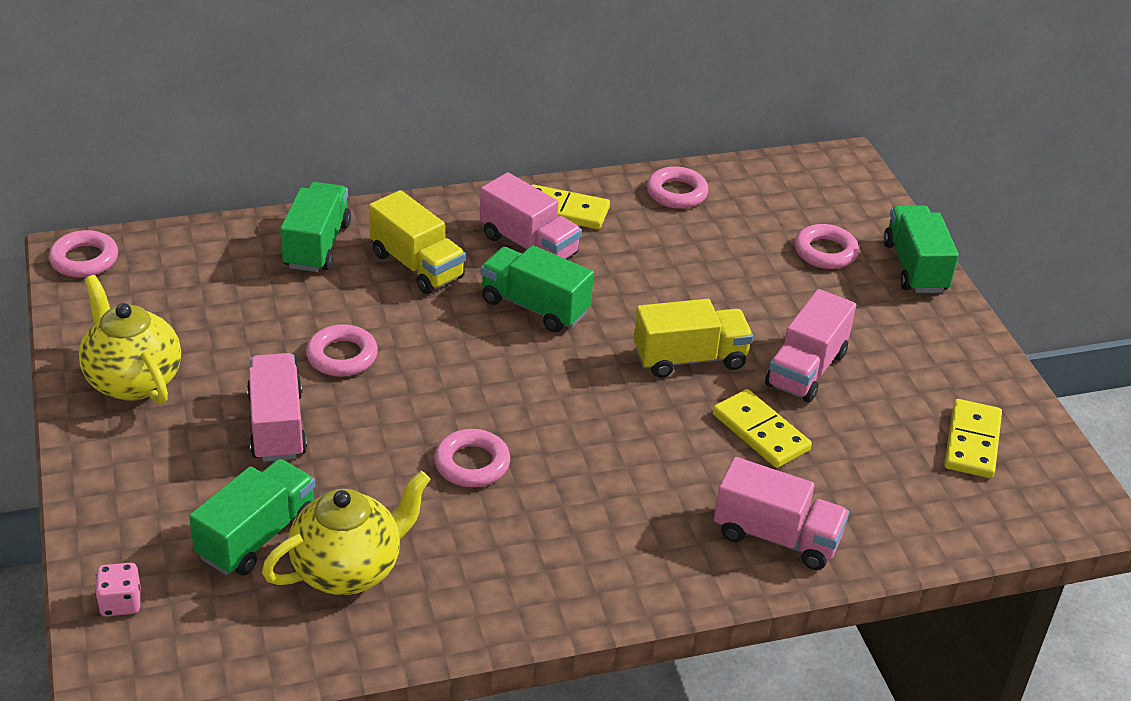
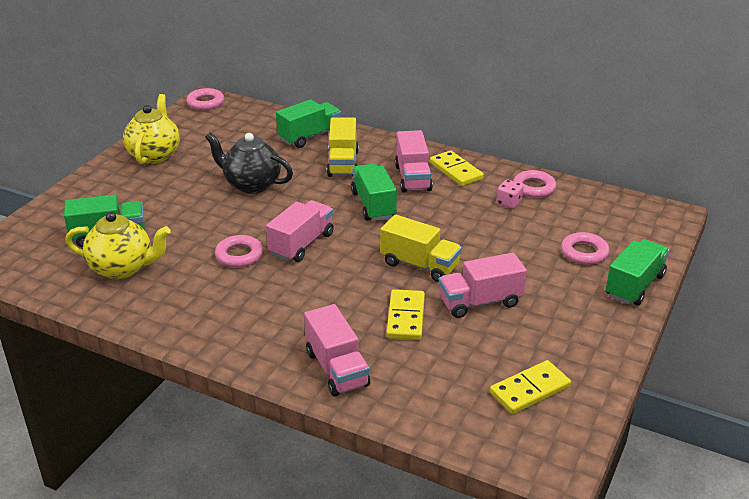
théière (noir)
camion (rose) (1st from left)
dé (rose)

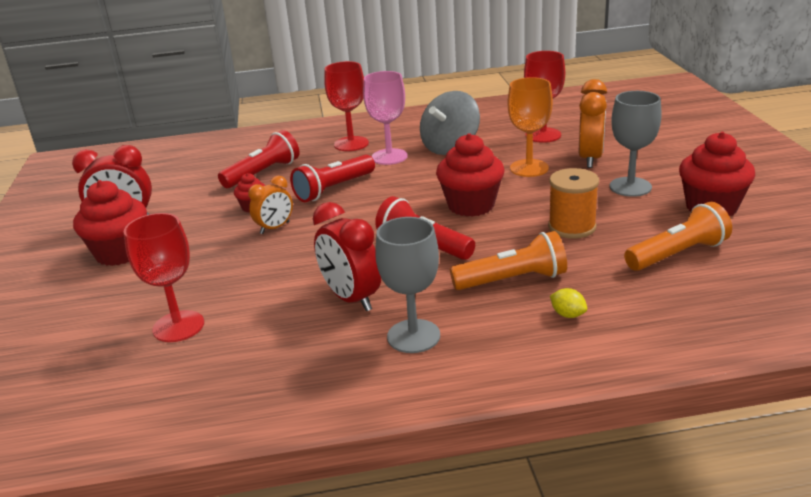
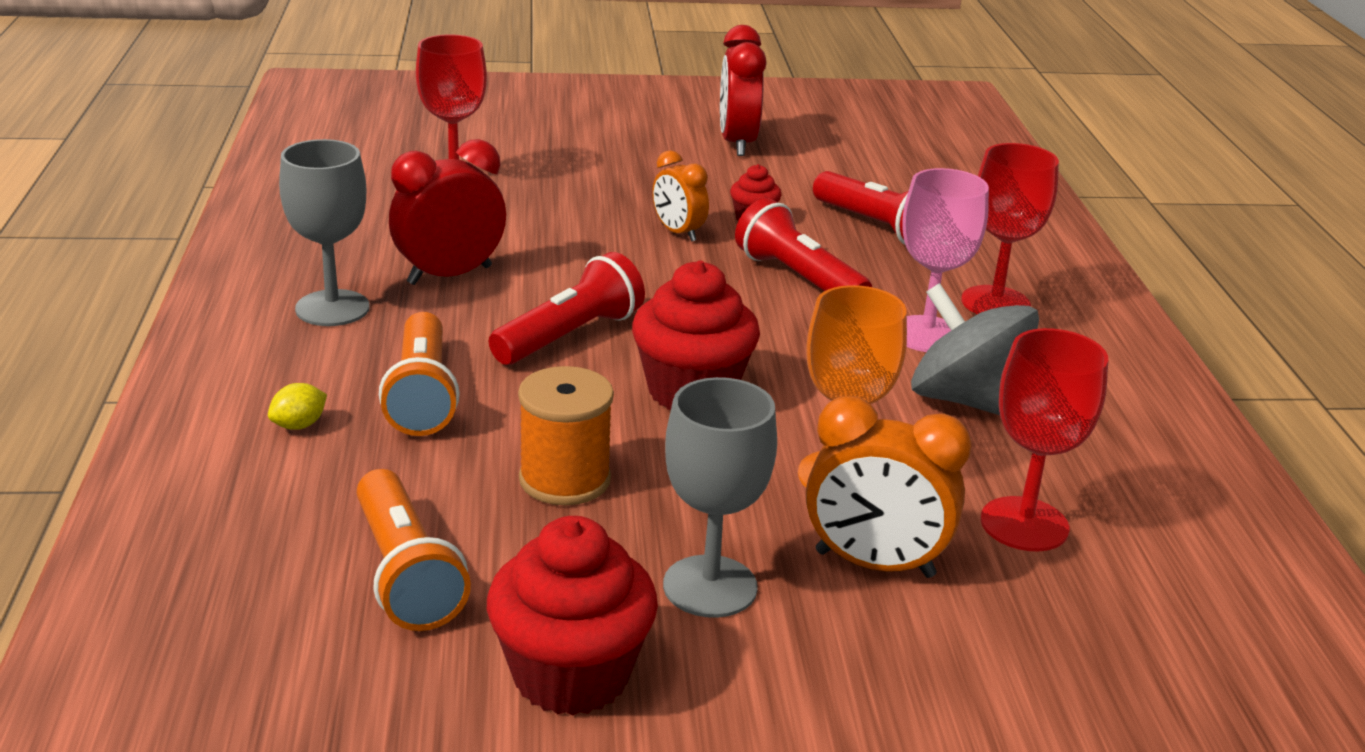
muffin (rouge) (1st from left in the first image)

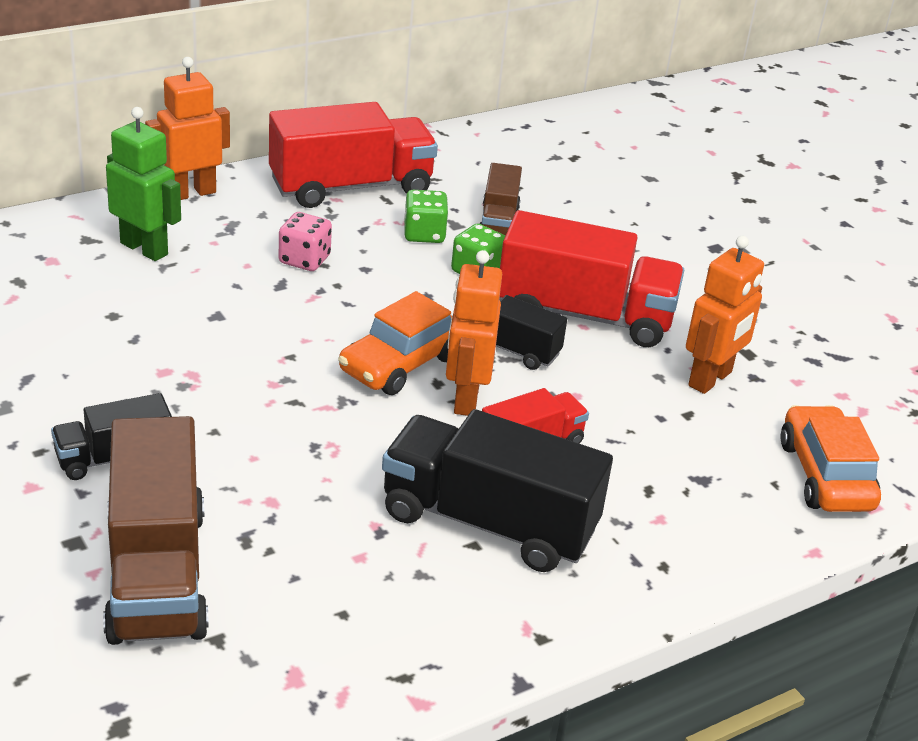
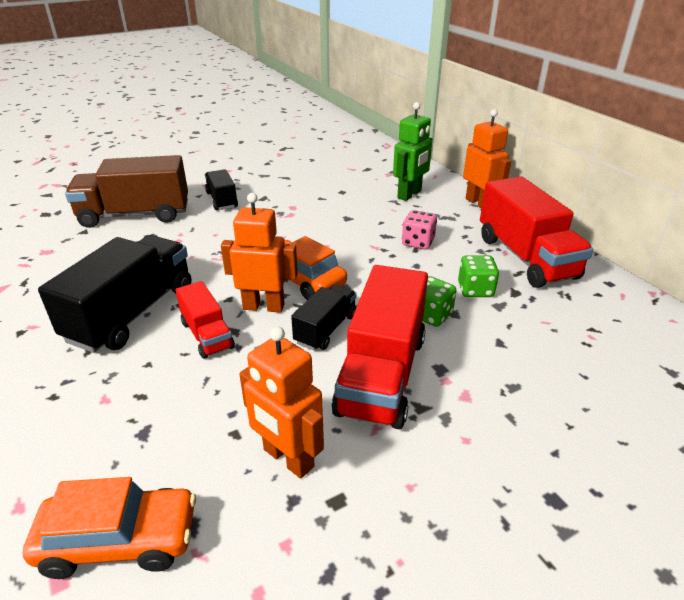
camion (marron) (2nd from left in the first image)

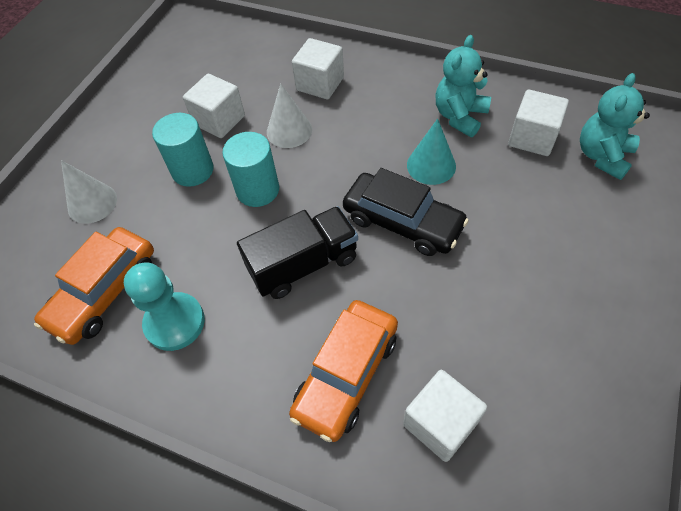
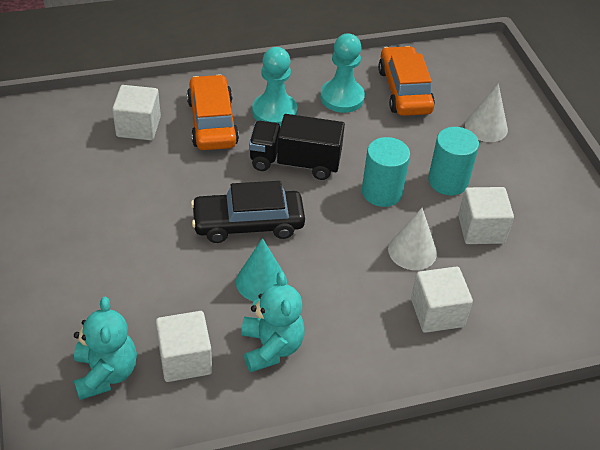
camion (noir)
pion (turquoise) (1st from left)

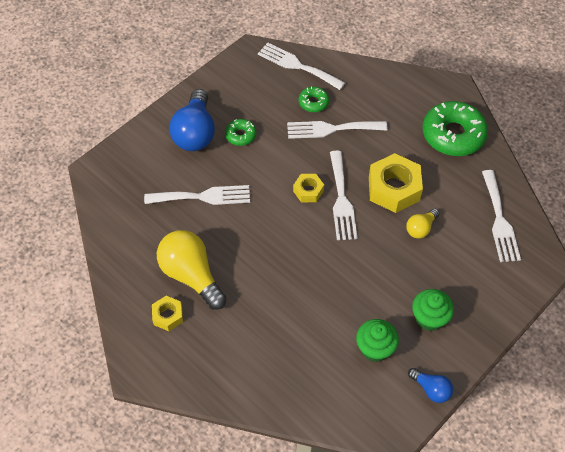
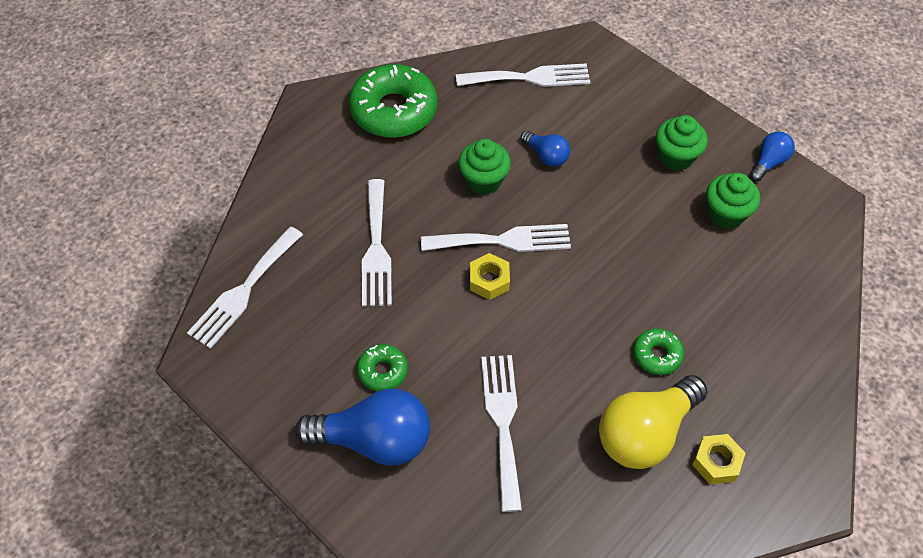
beignet (vert) (3rd from left)
muffin (vert) (1st from left)
ampoule (bleu) (2nd from left)

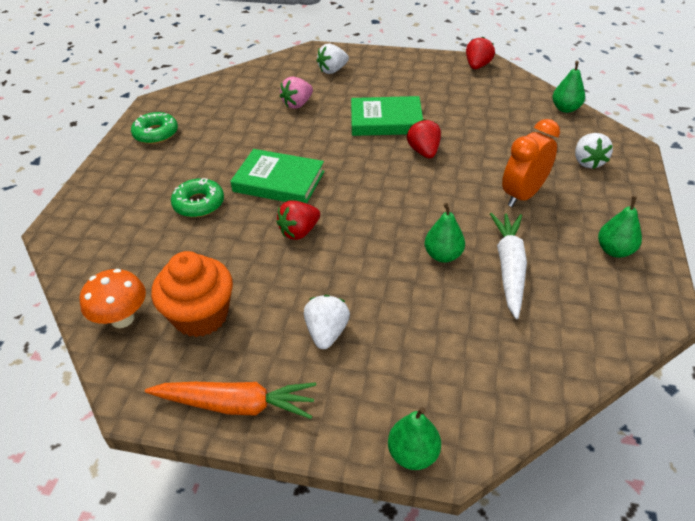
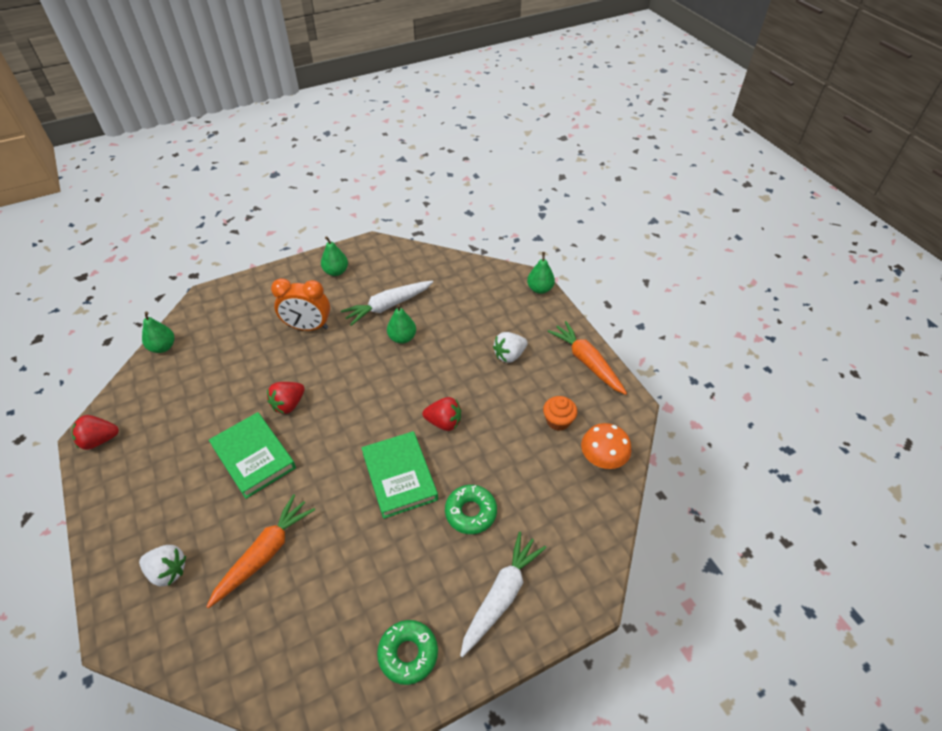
carotte (orange) (1st from left)
fraise (blanc) (3rd from left in the first image)
muffin (orange)
carotte (blanc) (2nd from left)

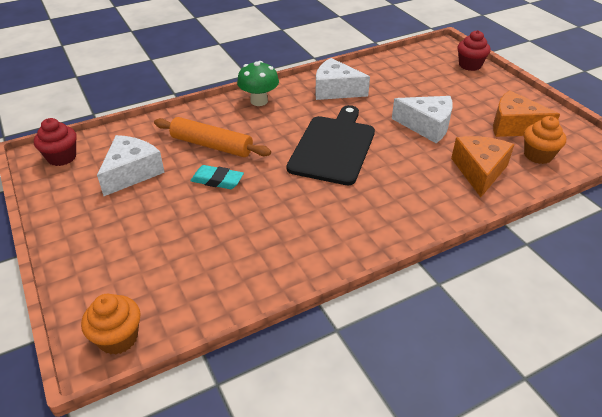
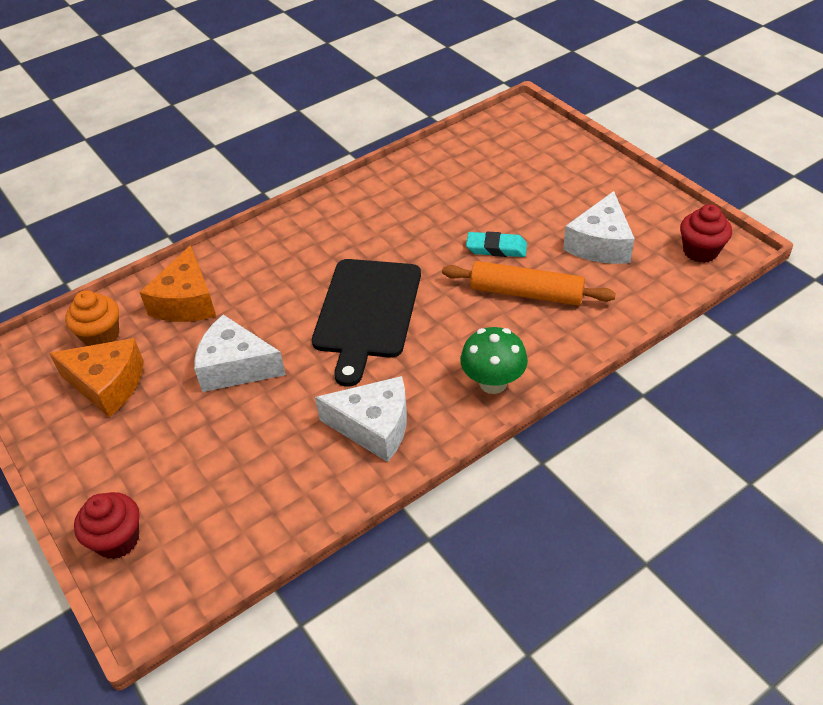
muffin (orange) (1st from left in the first image)

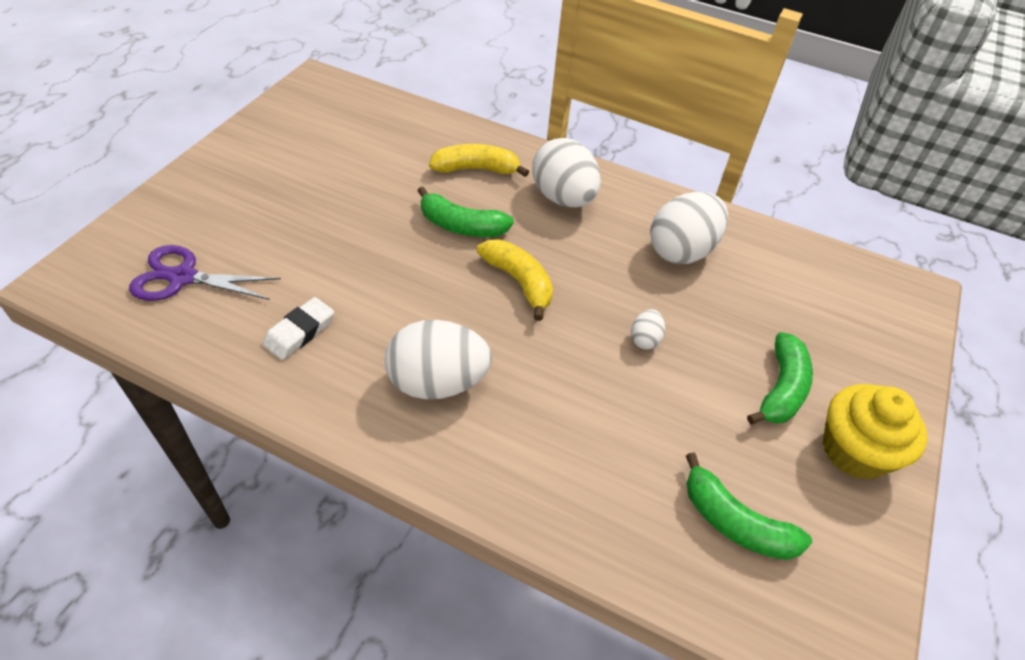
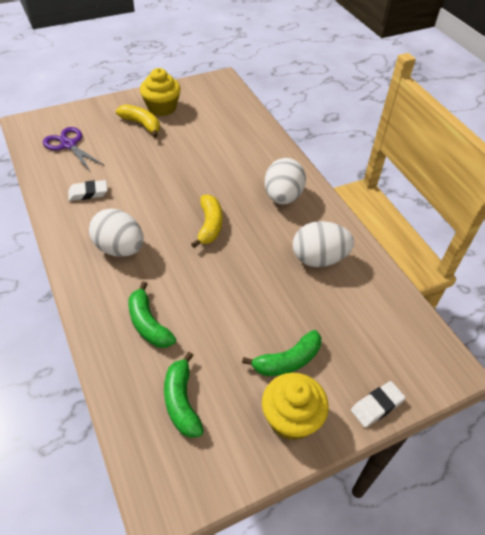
banane (jaune) (1st from left)
banane (vert) (1st from left)
œuf (blanc) (3rd from left in the first image)
muffin (jaune) (1st from left)
gomme (blanc) (2nd from left)

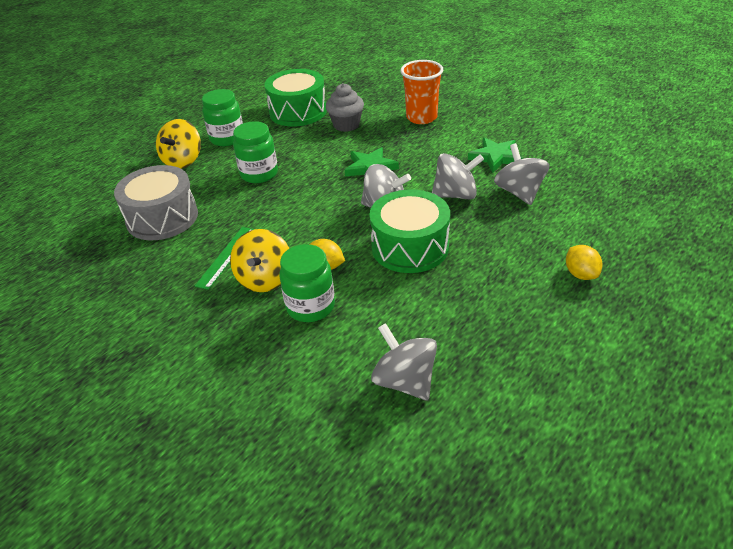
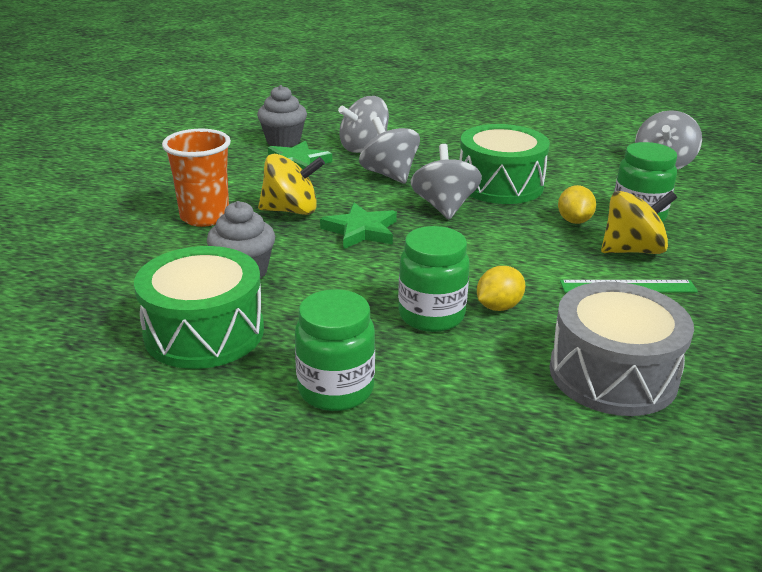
toupie (jaune) (1st from left)
citron (jaune) (1st from left)
muffin (gris) (2nd from left)

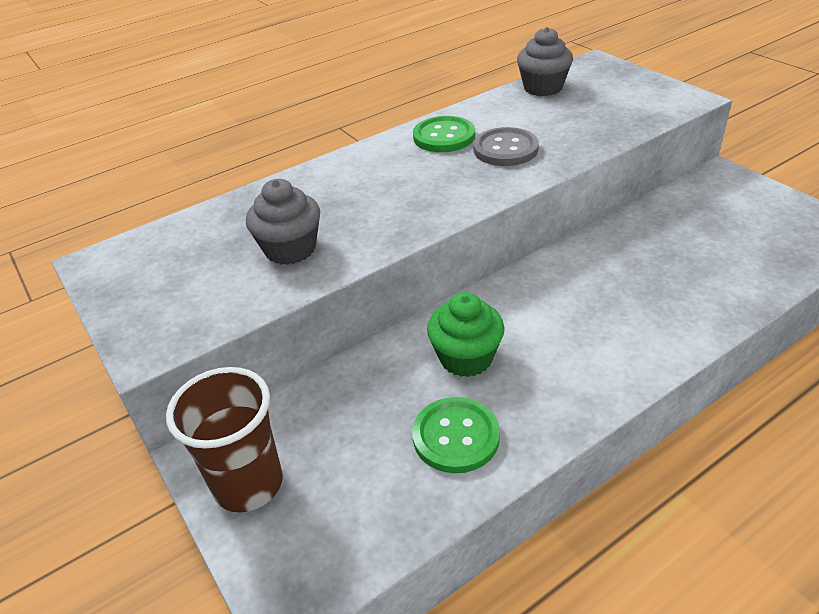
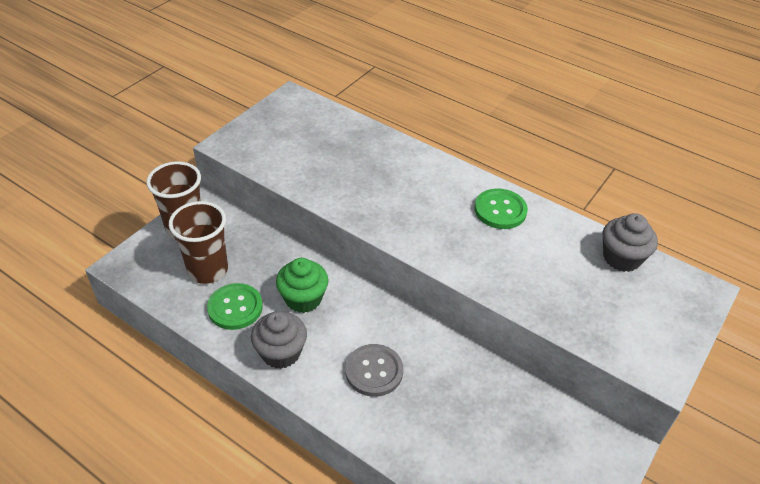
bouton (gris)
muffin (gris) (1st from left)
gobelet (marron) (2nd from left)

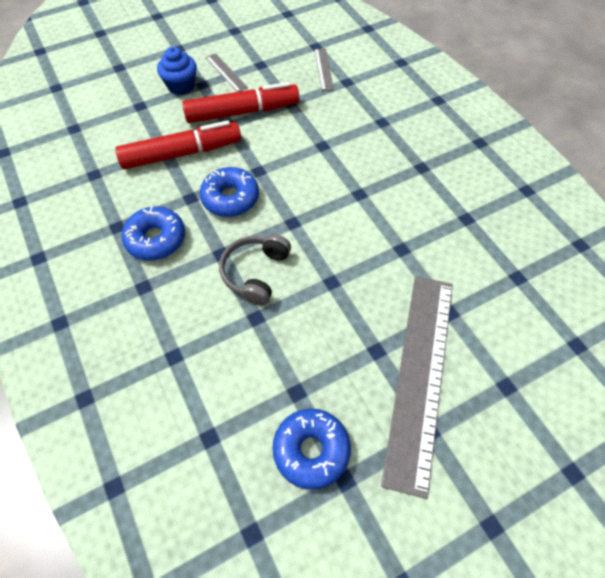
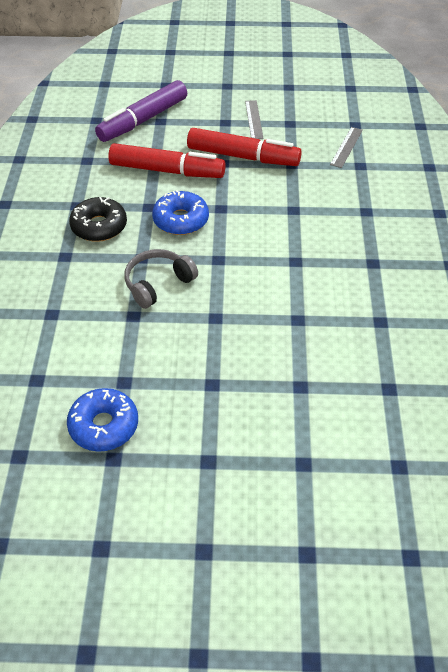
muffin (bleu)
beignet (noir)
règle (gris) (3rd from left in the first image)
feutre (violet)

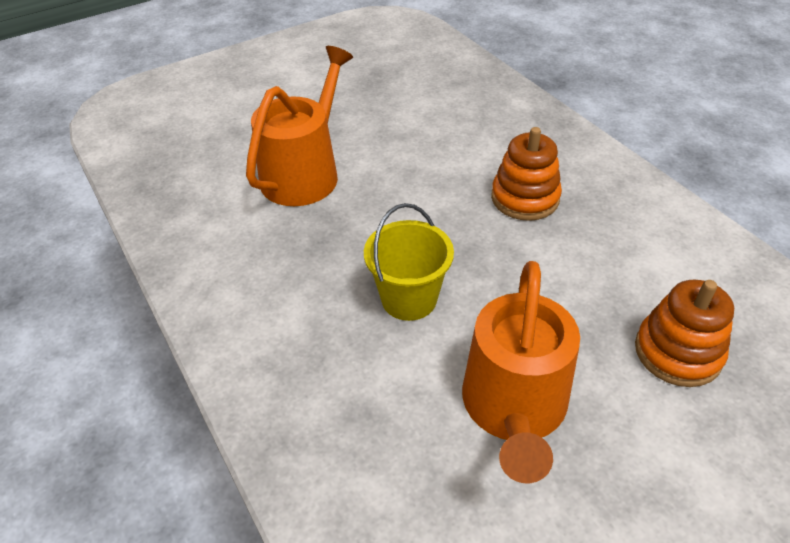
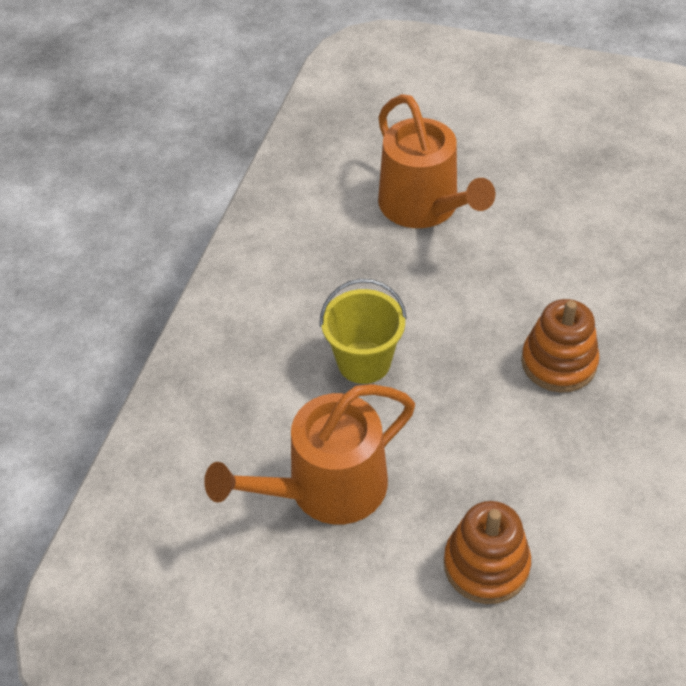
arrosoir (orange) (2nd from left)

